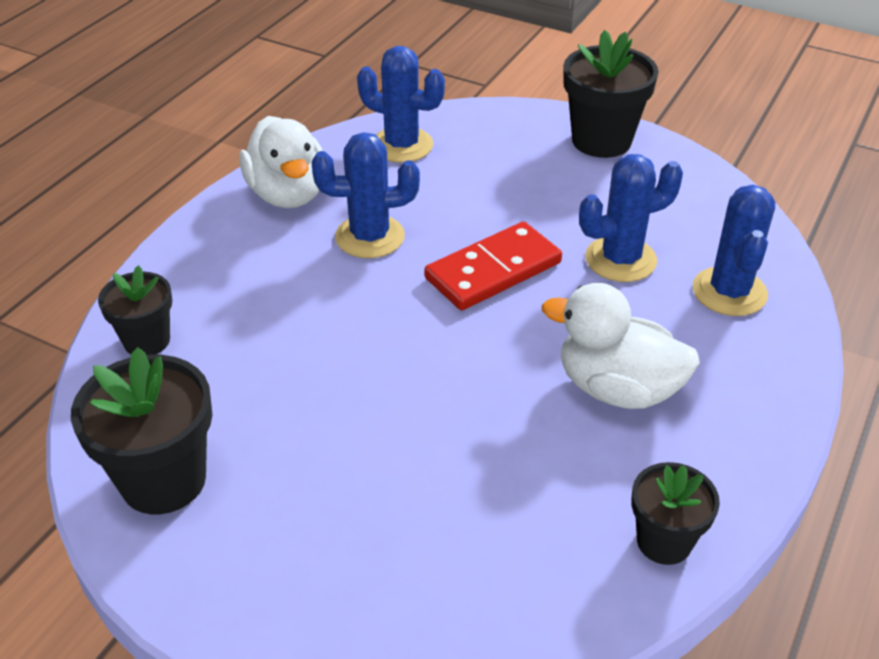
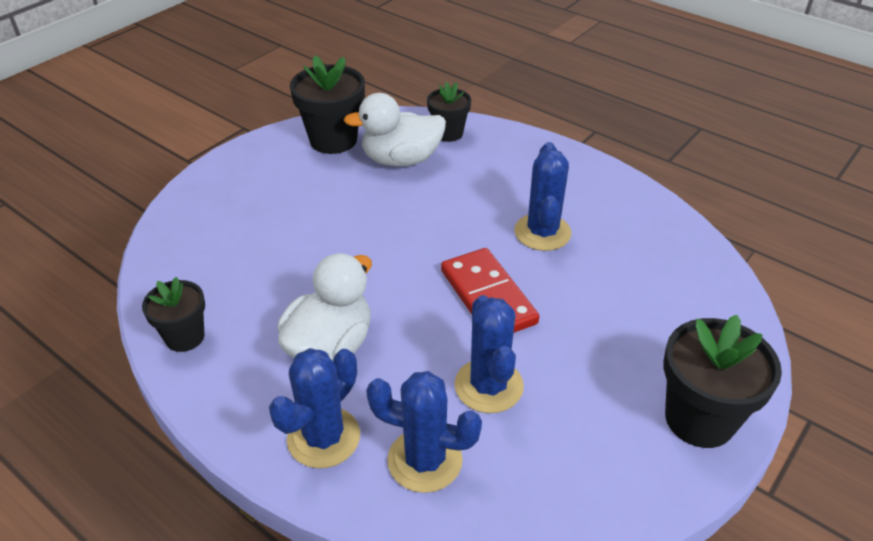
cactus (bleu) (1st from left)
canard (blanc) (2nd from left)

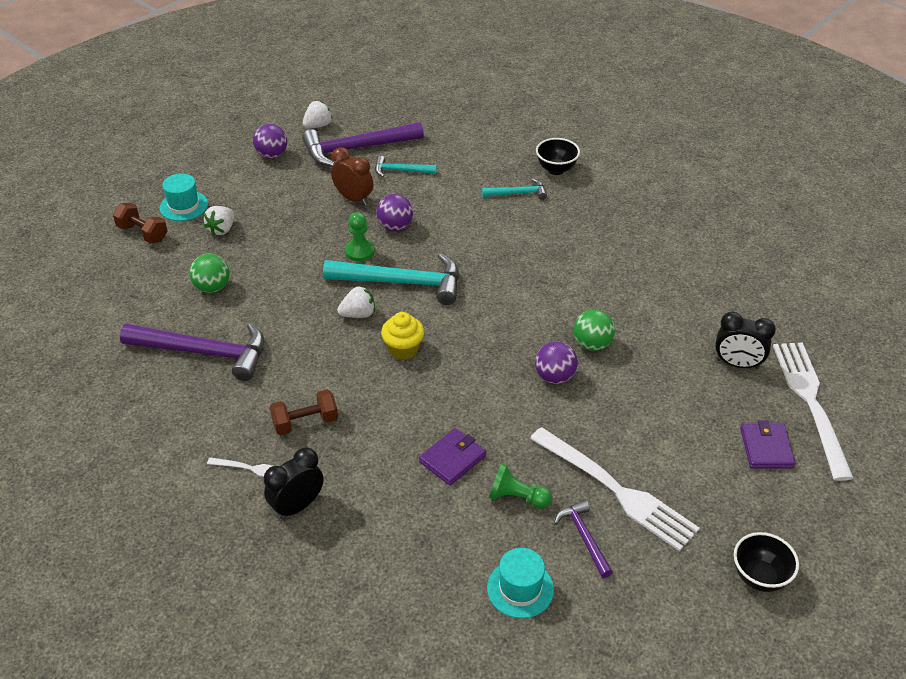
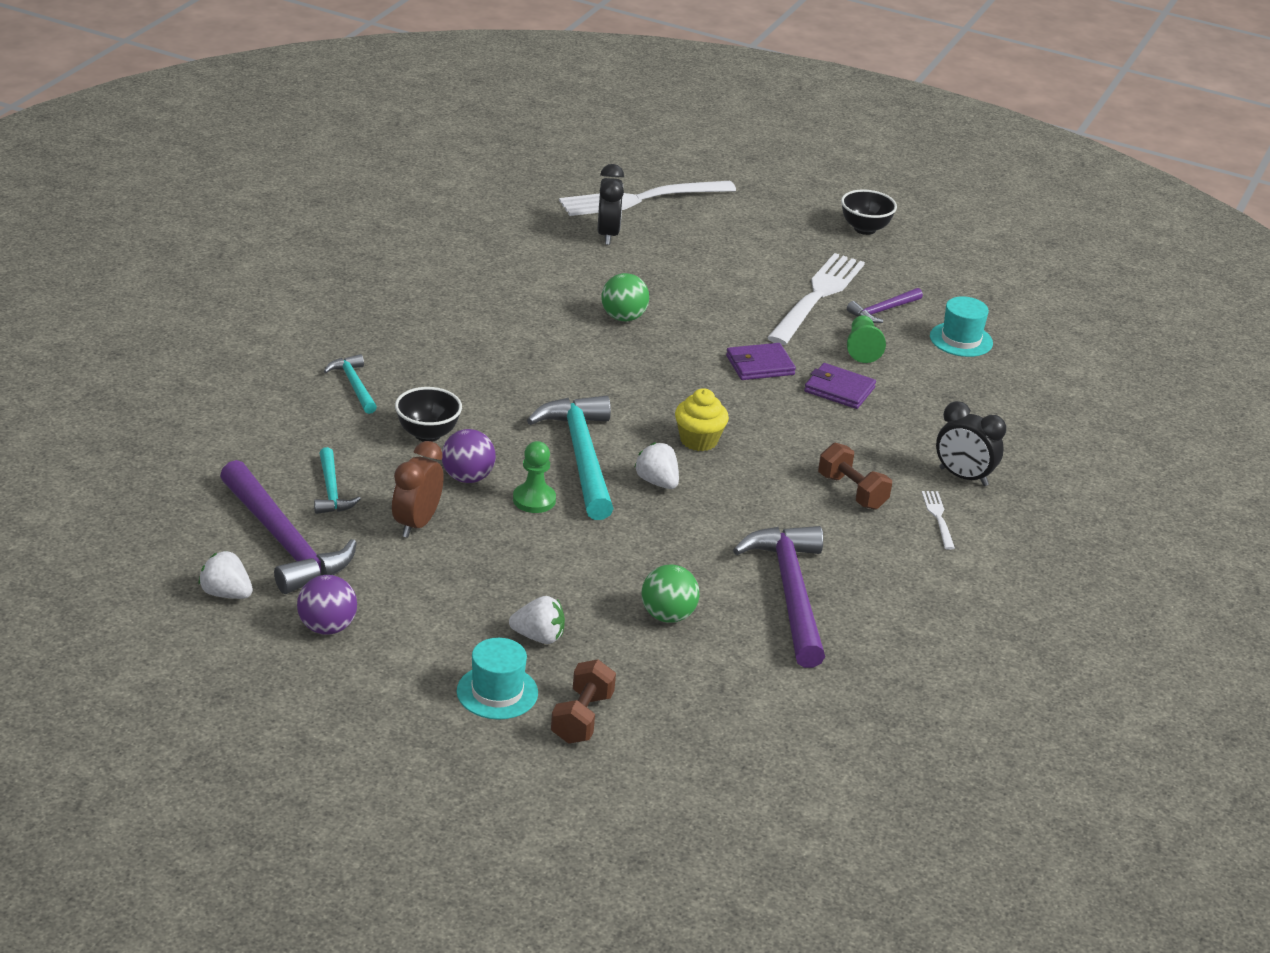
bol (noir) (1st from left)
balle (violet) (3rd from left in the first image)
portefeuille (violet) (1st from left)

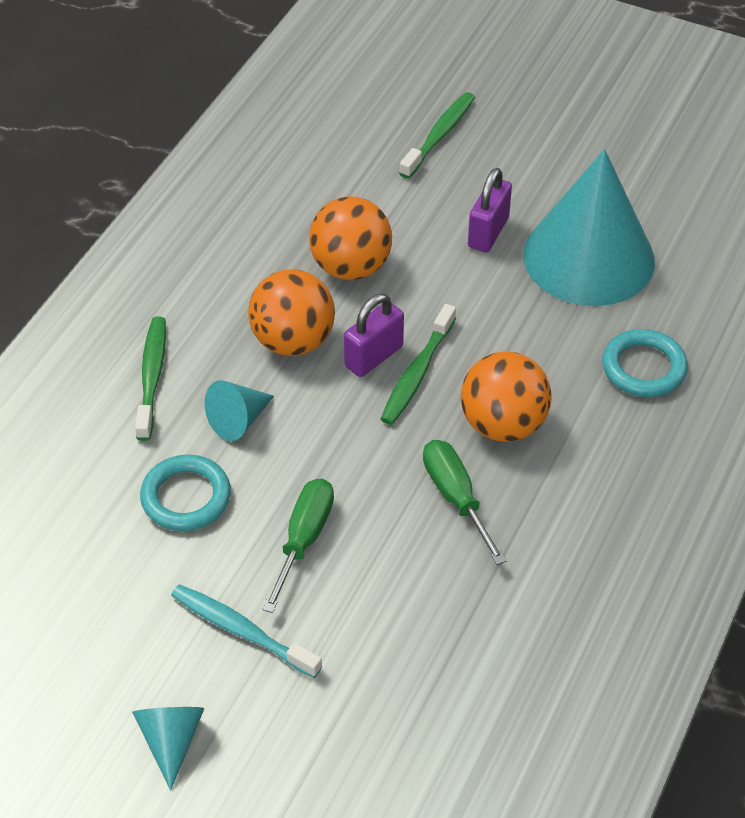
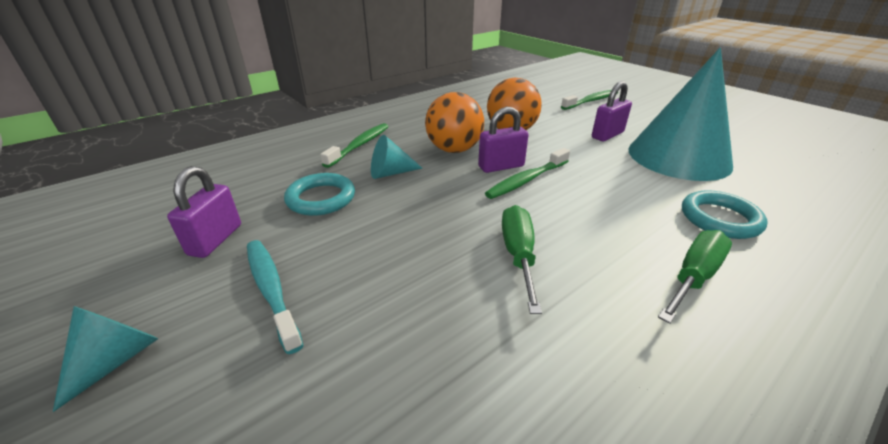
balle (orange) (3rd from left in the first image)
tournevis (vert) (2nd from left)
cadenas (violet) (1st from left)

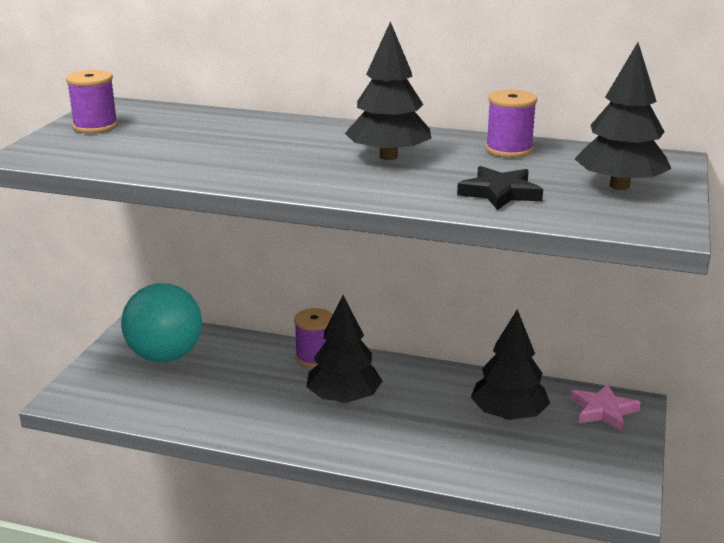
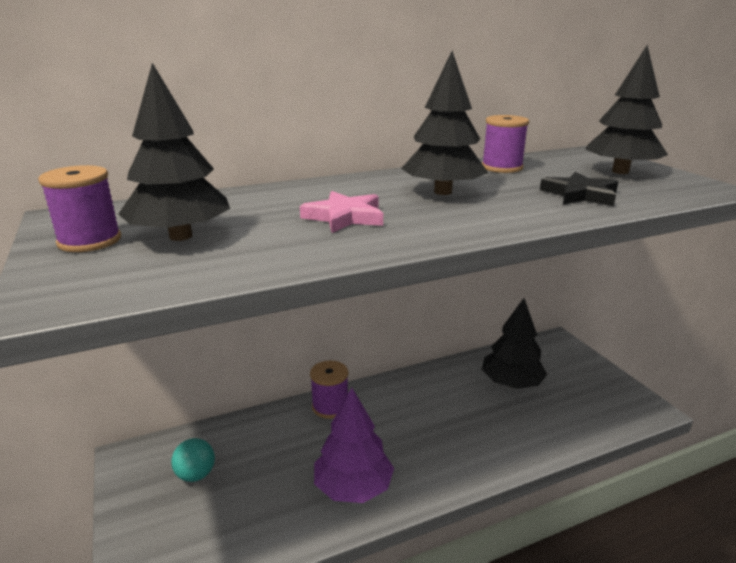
balle (turquoise)
arbre (noir) (1st from left)
étoile (rose)
arbre (violet)

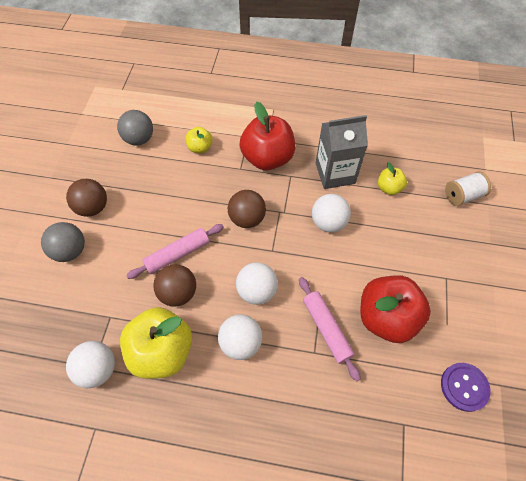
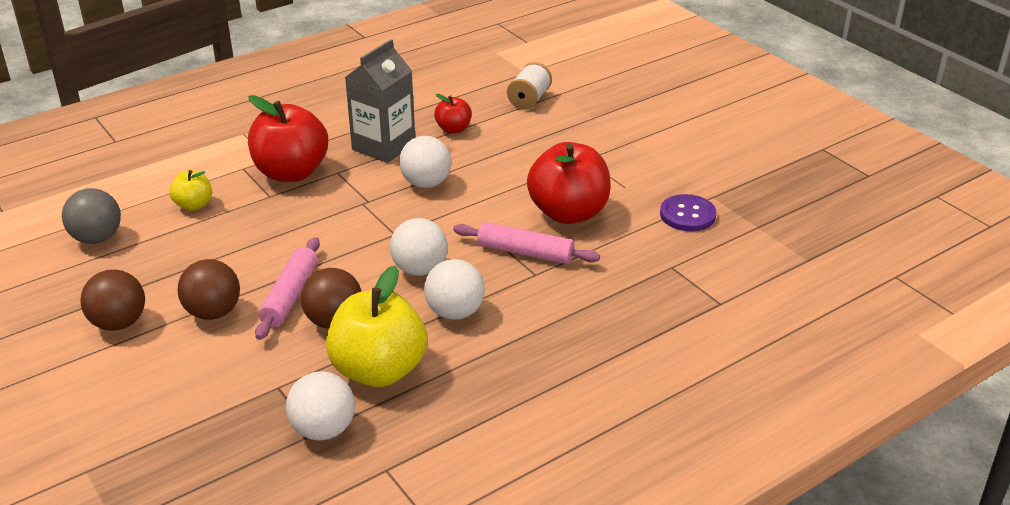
pomme (rouge) (2nd from left)
balle (marron) (2nd from left)
balle (gris) (1st from left in the first image)

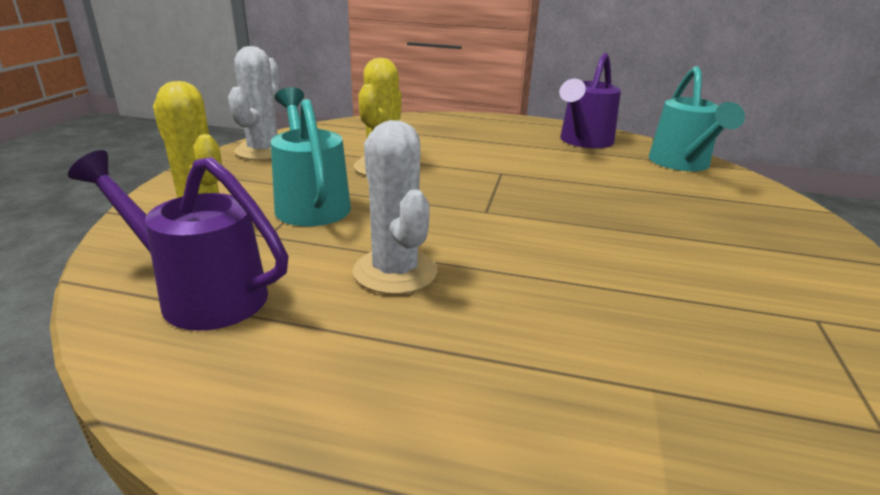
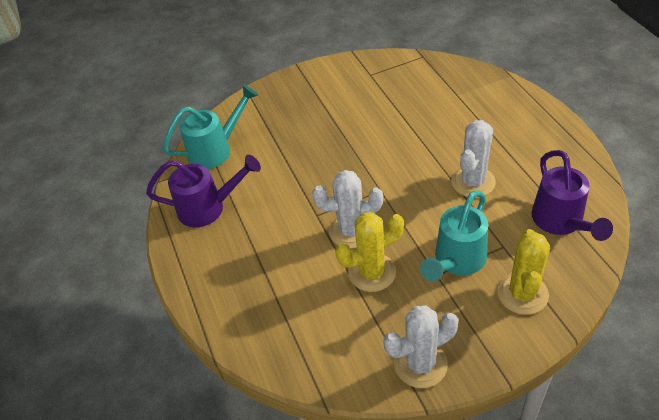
cactus (blanc) (1st from left)

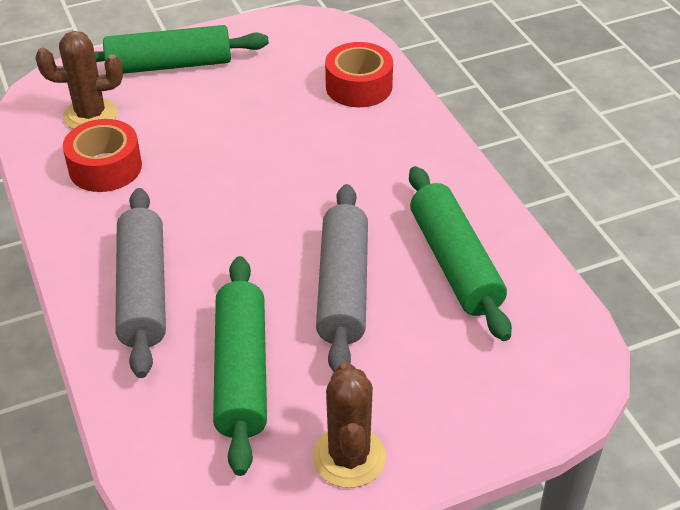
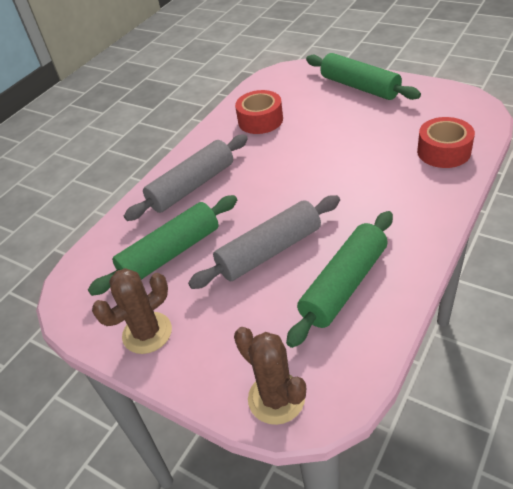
cactus (marron) (2nd from left)

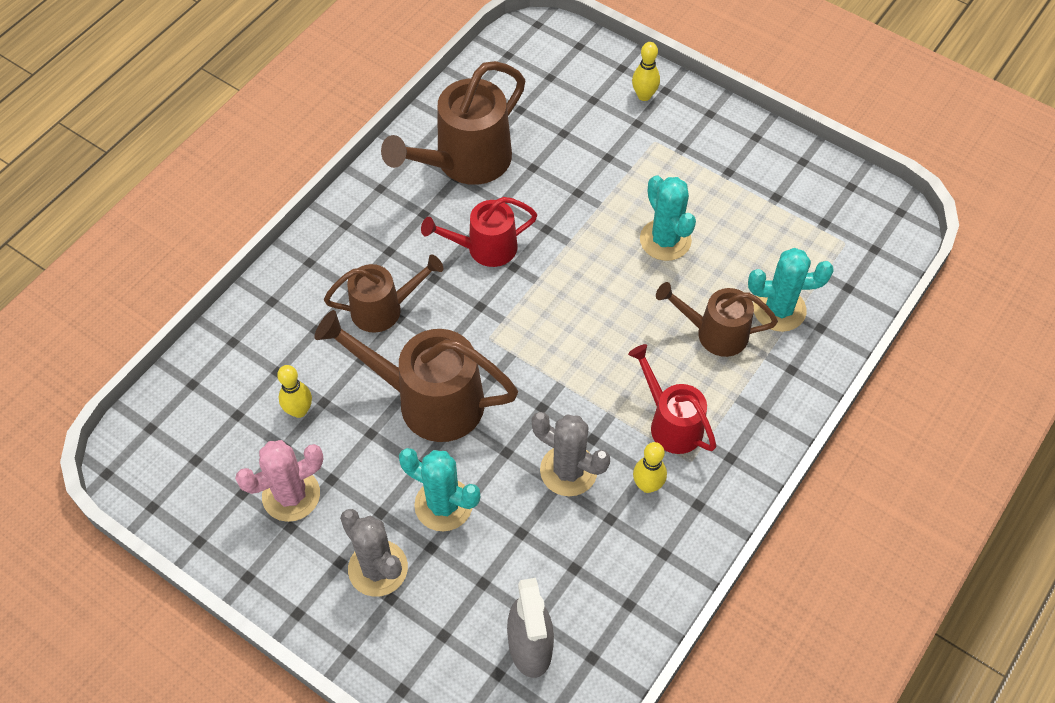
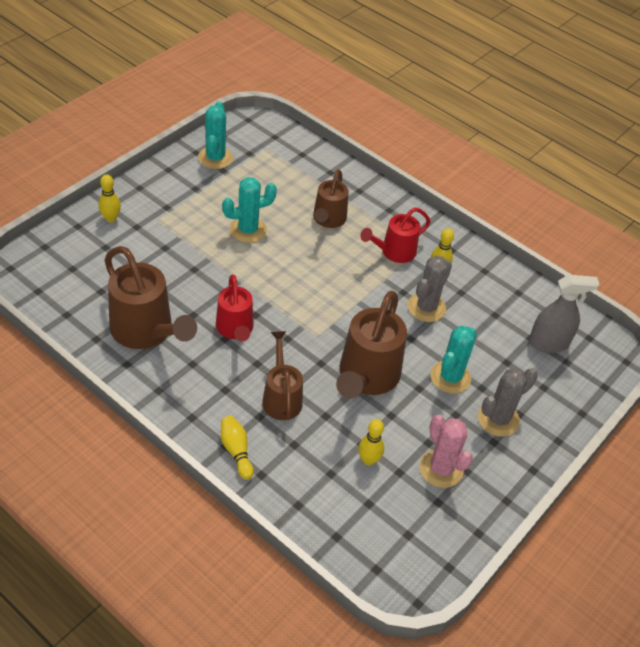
cactus (turquoise) (1st from left)
quille (jaune) (2nd from left)

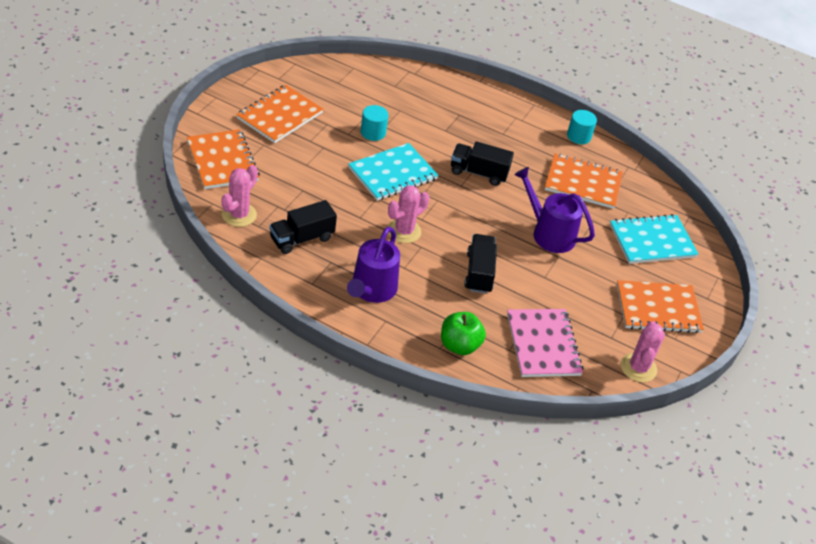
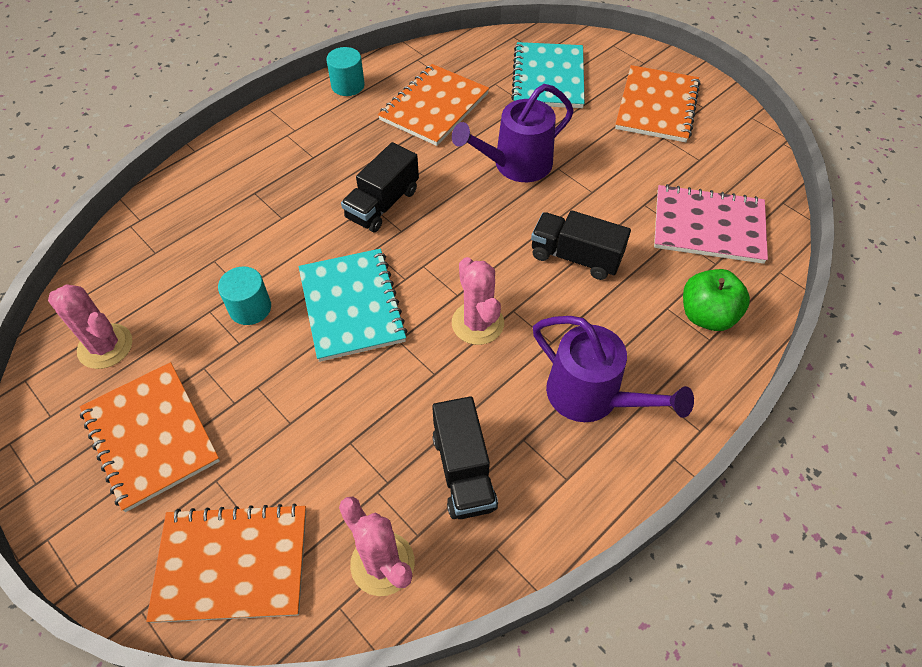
cactus (rose) (1st from left)

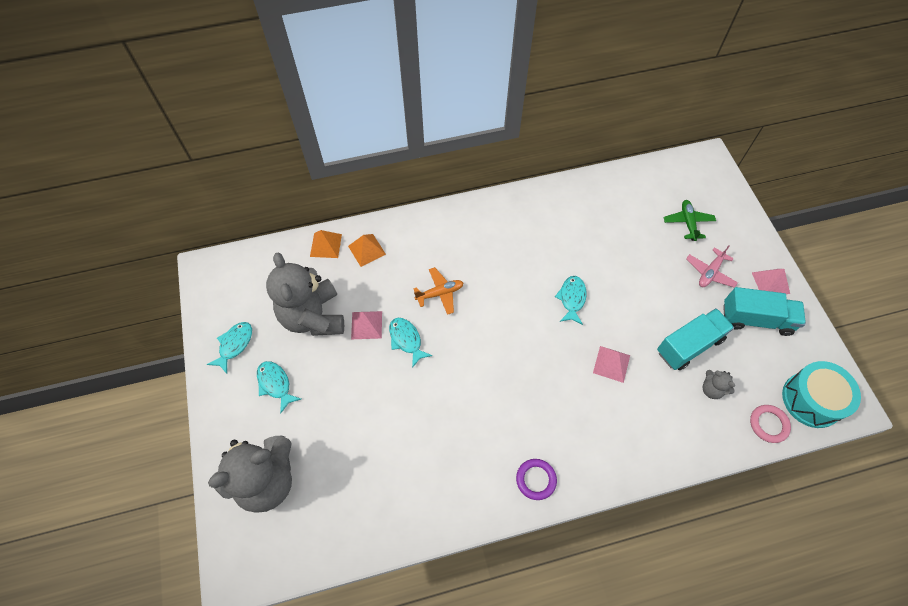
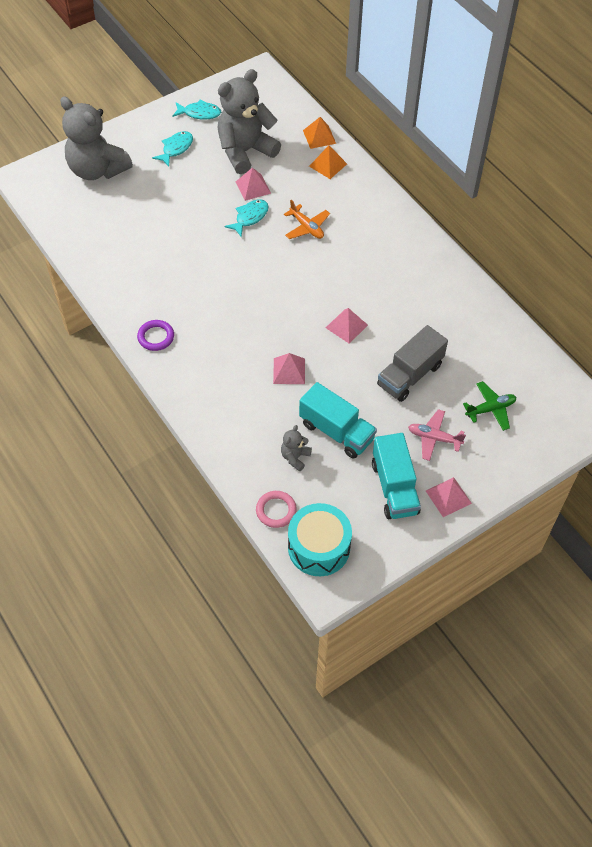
pyramide (rose) (3rd from left)
camion (gris)

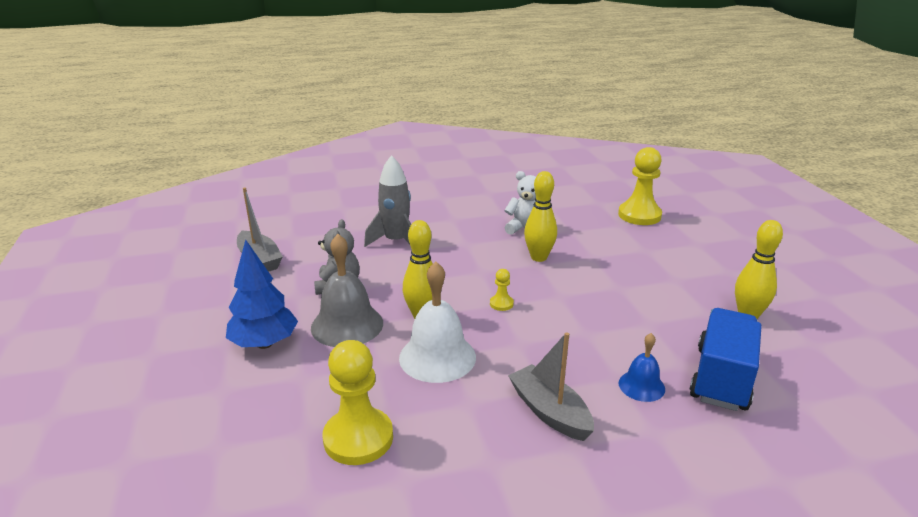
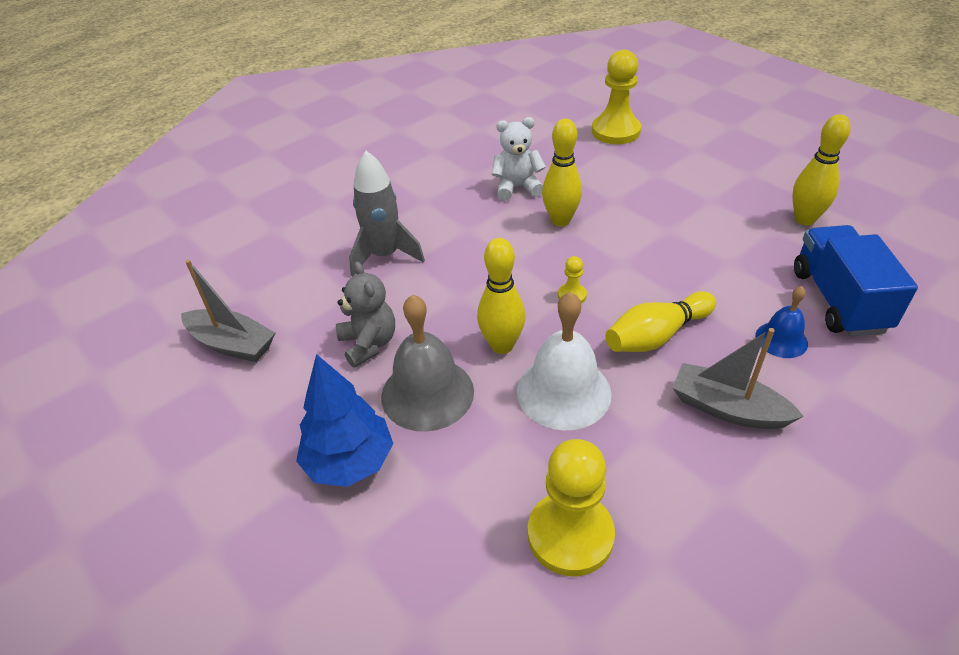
quille (jaune) (3rd from left)

